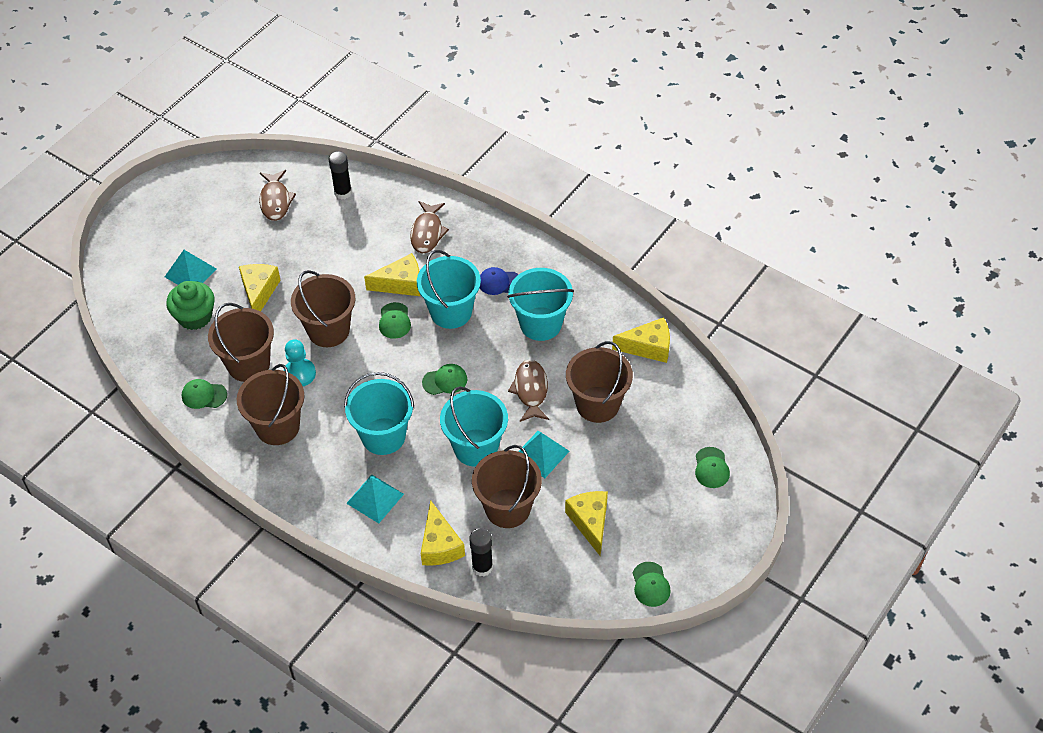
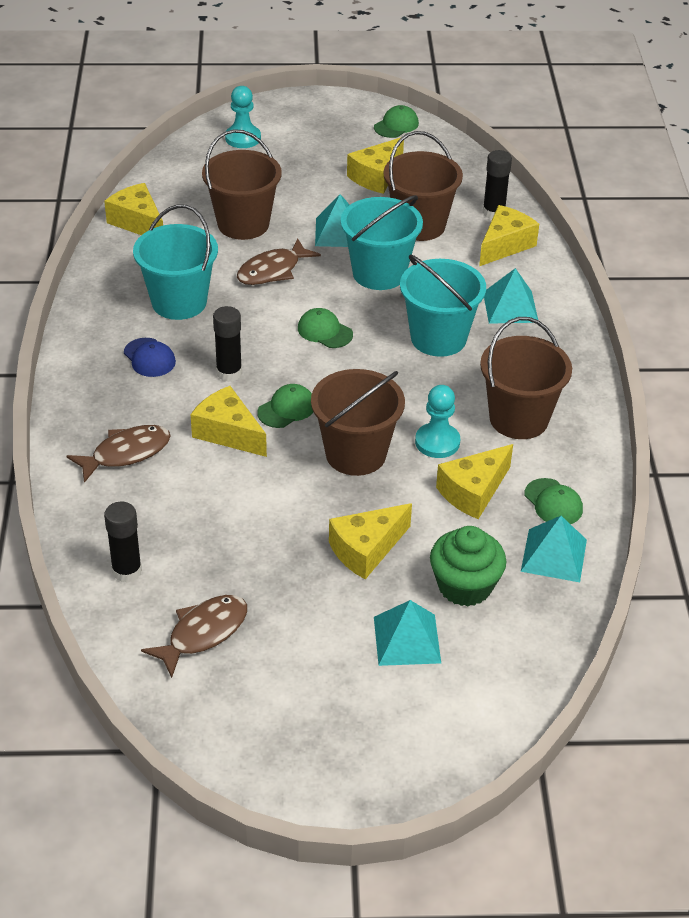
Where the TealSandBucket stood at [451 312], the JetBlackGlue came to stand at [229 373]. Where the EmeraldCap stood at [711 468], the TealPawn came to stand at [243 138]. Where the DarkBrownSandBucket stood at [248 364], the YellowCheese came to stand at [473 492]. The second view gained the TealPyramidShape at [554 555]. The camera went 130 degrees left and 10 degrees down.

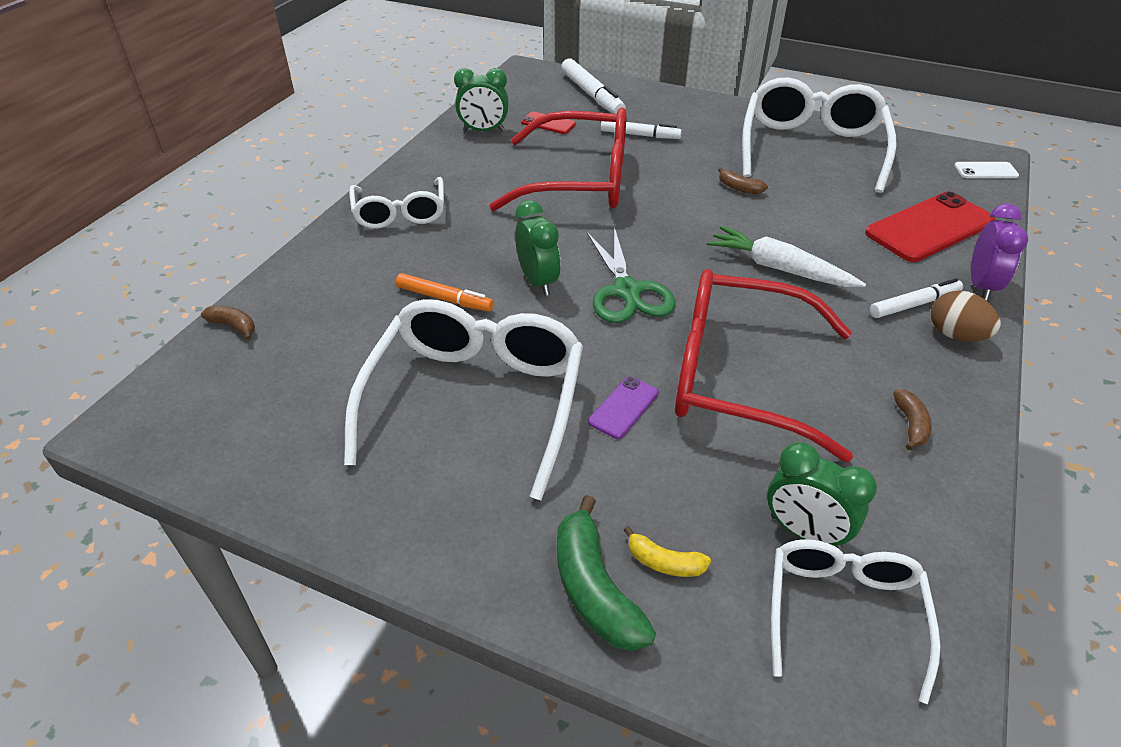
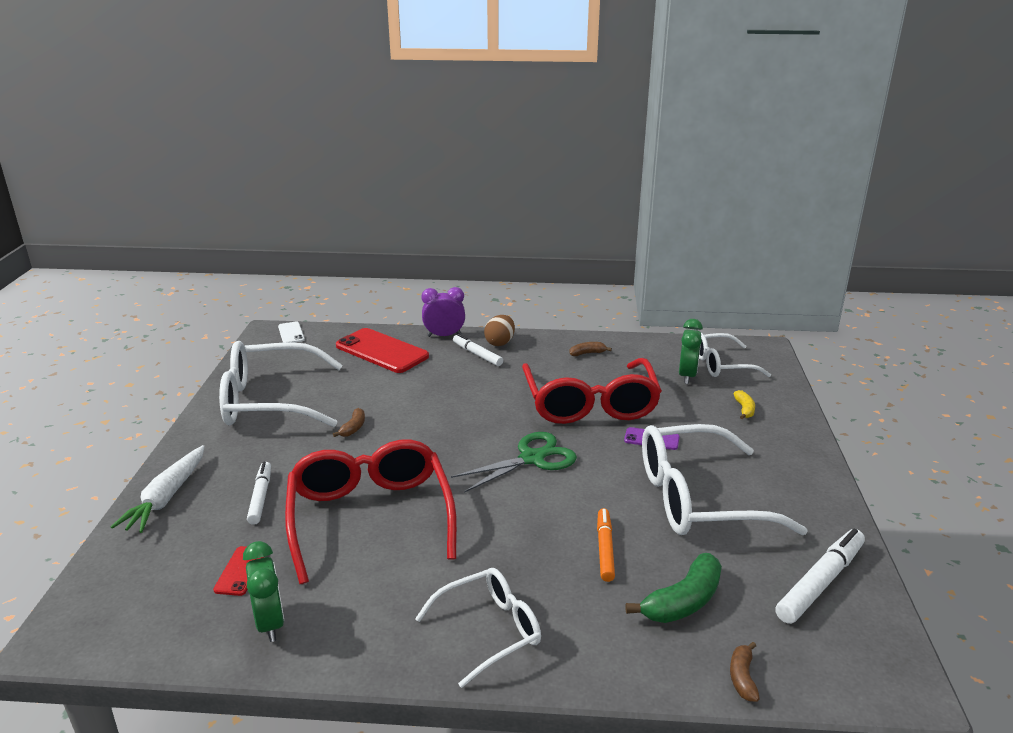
The SnowWhiteCarrot ended up elsewhere, having gone from [779 268] to [166 497]. The EmeraldToyBanana ended up elsewhere, having gone from [594 589] to [683 601]. The SnowWhiteMarkerPen ended up elsewhere, having gone from [592 95] to [820 582]. The second view lost the EmeraldAlarmClock at [538 282]. The camera went 110 degrees left and 15 degrees down.

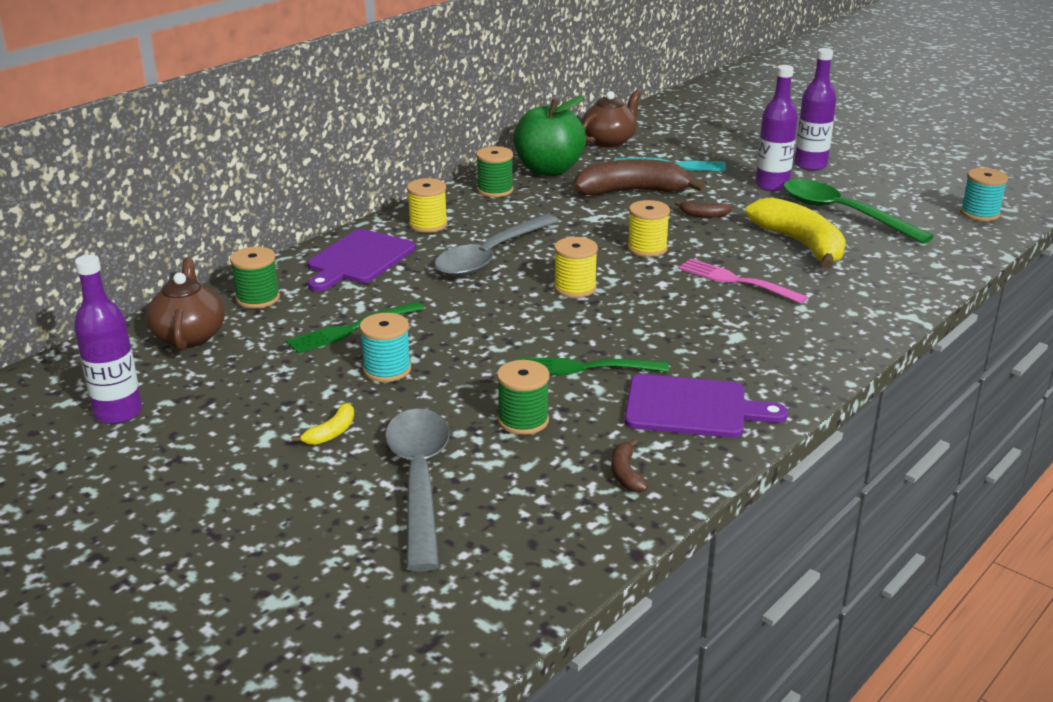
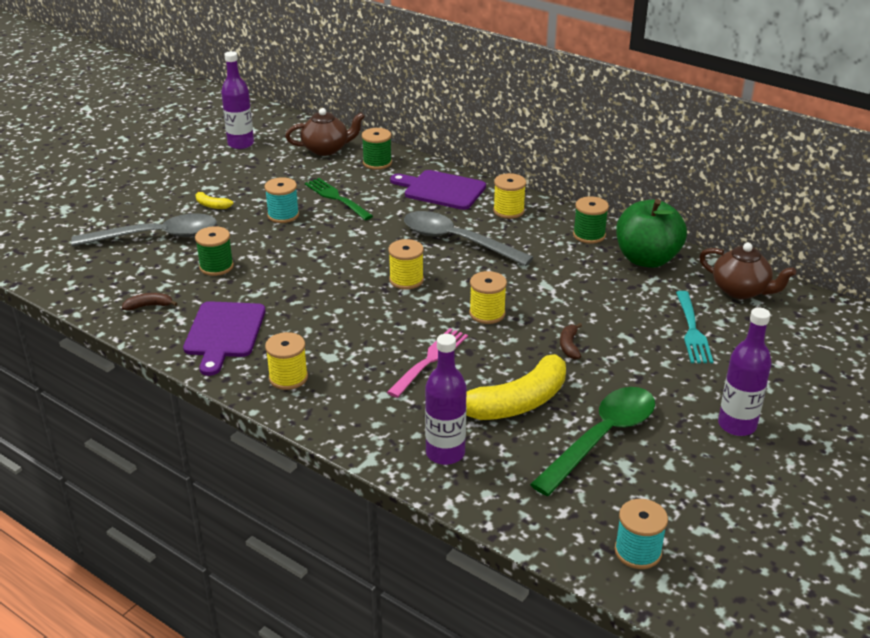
The second view gained the YellowReelOfThread at [288 378]. The VioletBottle ended up elsewhere, having gone from [772 186] to [445 453]. The second view lost the EmeraldFork at [583 367]. The second view lost the DarkBrownToyBanana at [631 191]. The camera went 85 degrees right and 5 degrees up.

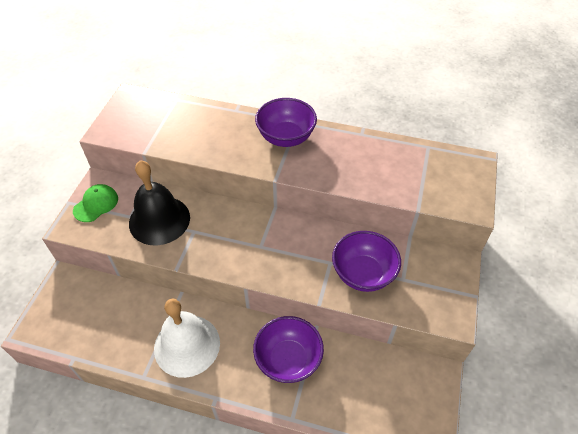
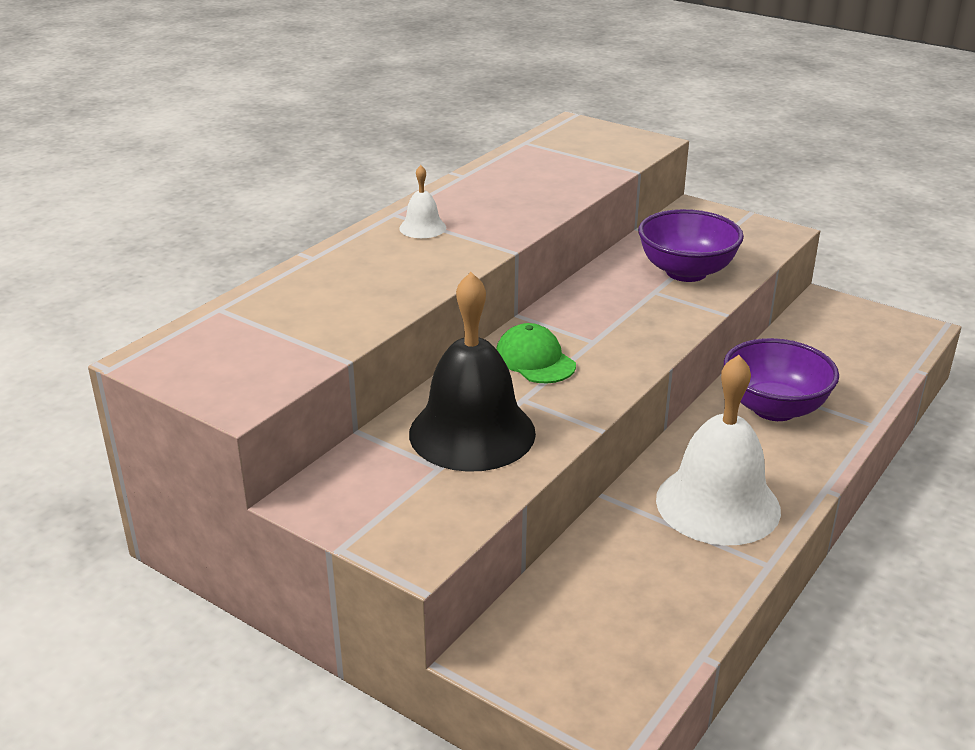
Where the VioletDeepDish stood at [286 137], the SnowWhiteHandBell came to stand at [422 228]. The EmeraldCap ended up elsewhere, having gone from [96 204] to [535 360]. The camera went 70 degrees left and 20 degrees down.

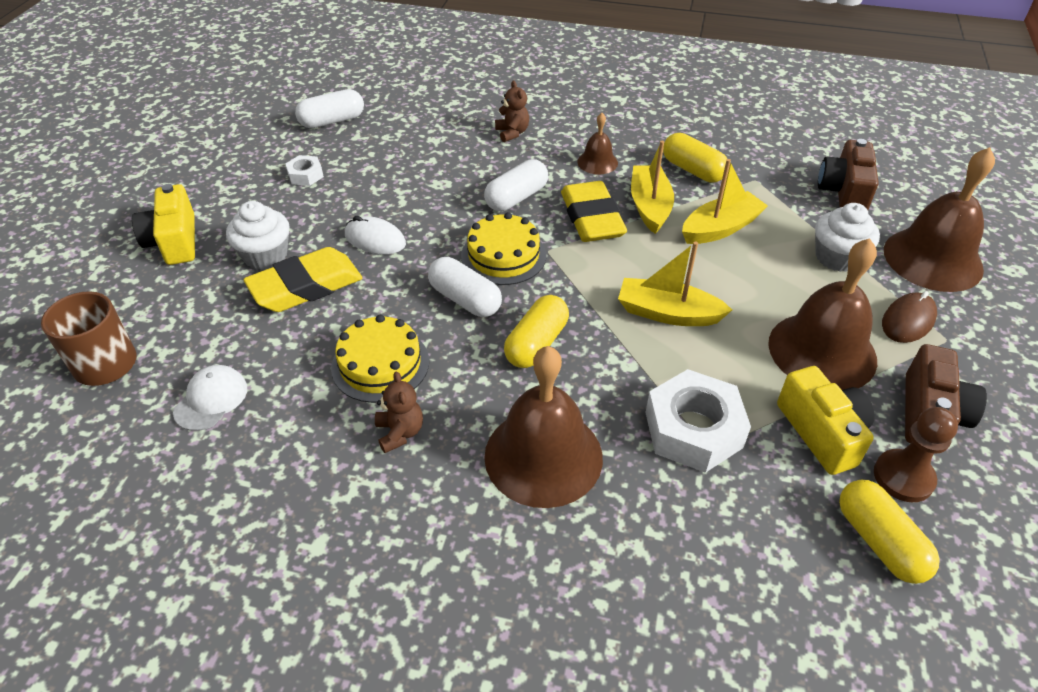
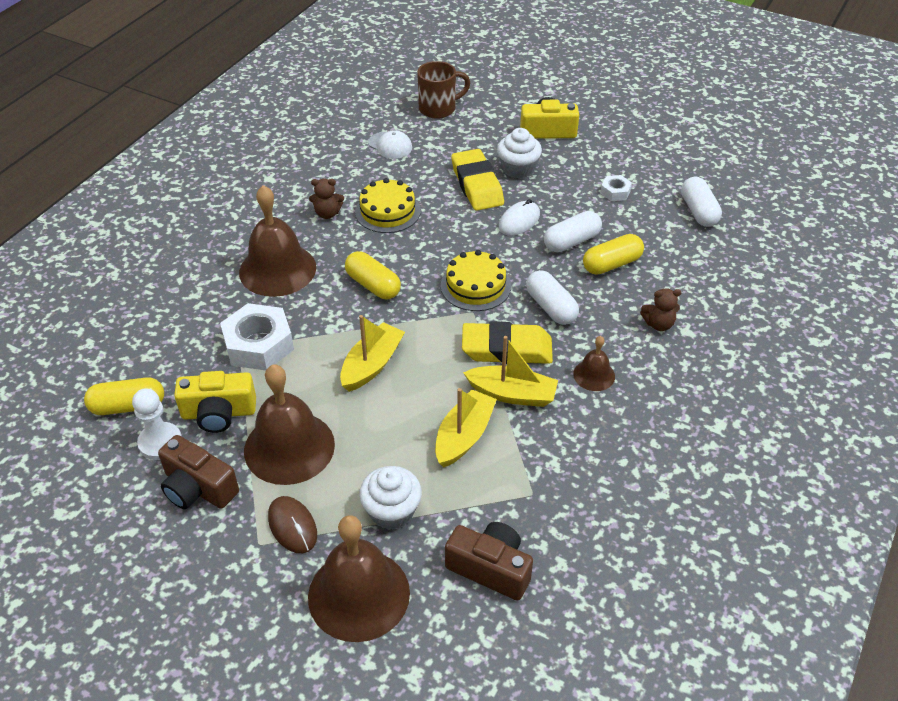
What was the DarkBrownPawn at [903 477] turned into the SnowWhitePawn at [160 442]. The YellowBoat at [720 228] ended up facing another way, 135 degrees counterclockwise from before. The SnowWhitePillShape ended up elsewhere, having gone from [465 299] to [571 241]. The YellowPillShape ended up elsewhere, having gone from [693 170] to [611 264]. The camera went 105 degrees right and 0 degrees up.

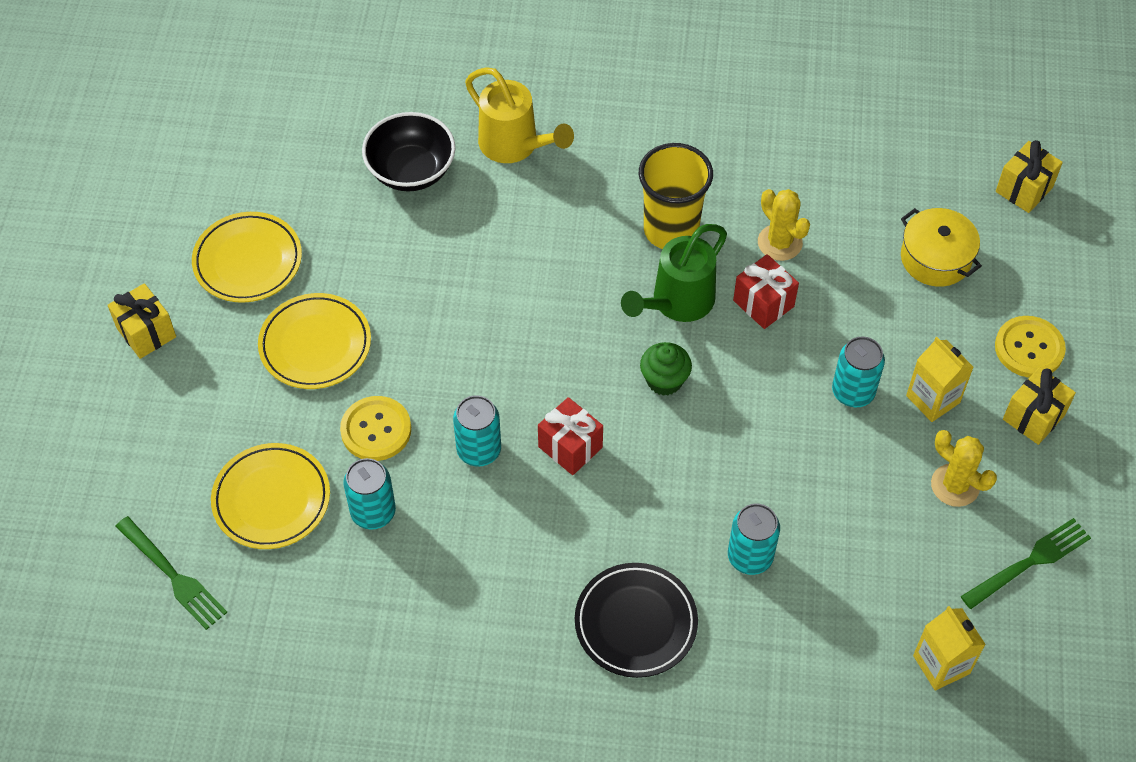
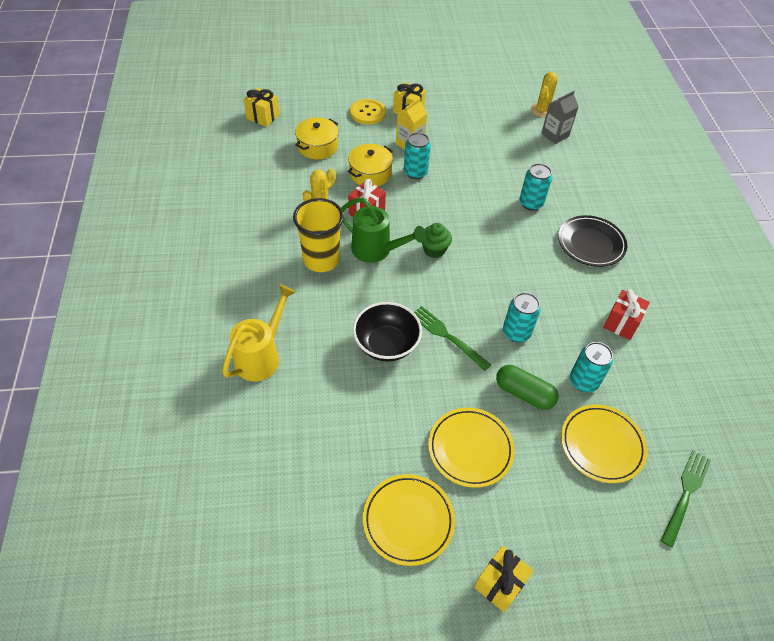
The second view gained the YellowStockpot at [370 173]. The JetBlackDeepDish ended up elsewhere, having gone from [411 171] to [386 344]. The EmeraldFork ended up elsewhere, having gone from [1030 562] to [447 336]. Where the YellowShirtButton stood at [376 430], the EmeraldPillShape came to stand at [524 393]. The YellowSaguaroCactus ended up elsewhere, having gone from [955 485] to [542 110]. What was the YellowCarton at [941 664] turned into the GrayCarton at [555 135]. The ScarletWrappedGift ended up elsewhere, having gone from [570 447] to [621 323]. The camera went 105 degrees left and 5 degrees down.

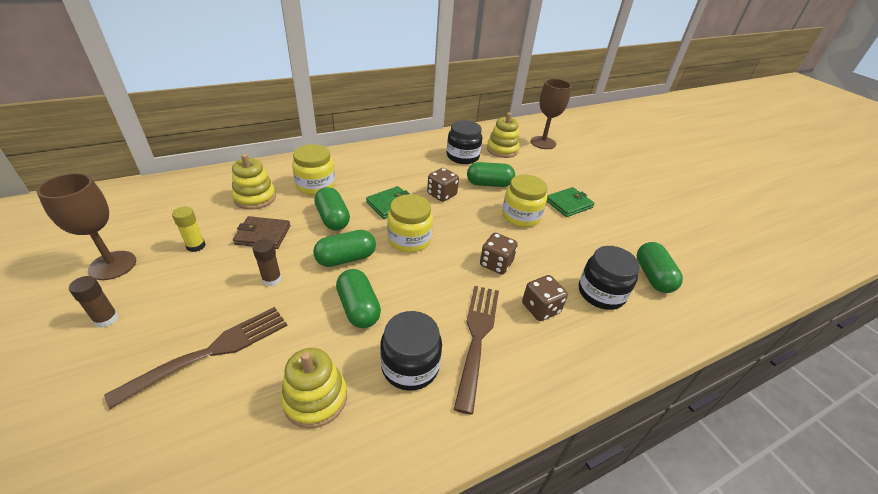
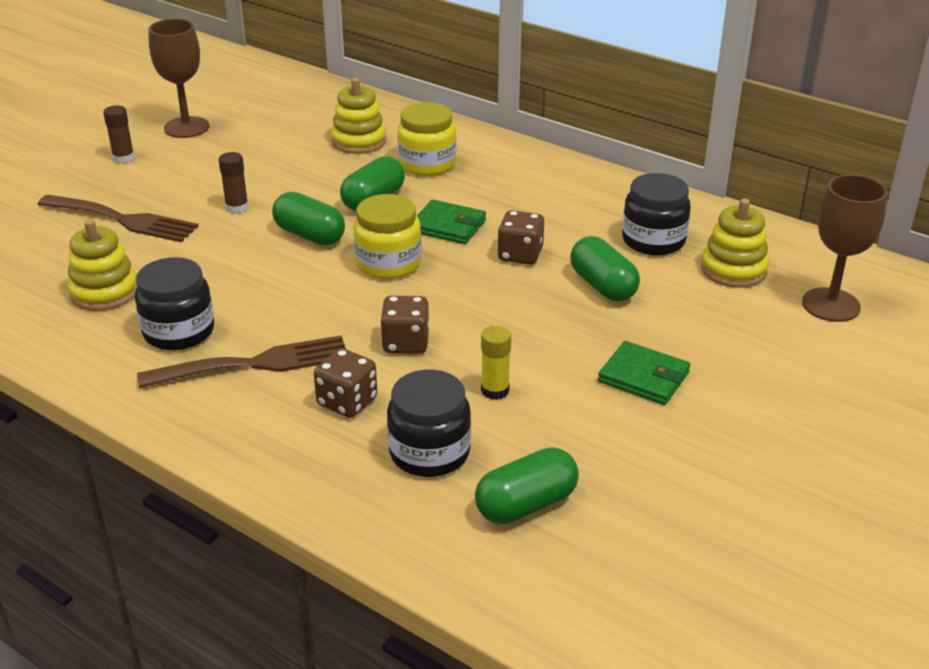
The YellowGlue ended up elsewhere, having gone from [196 246] to [495 390]. The second view lost the DarkBrownBillfold at [263 235]. The second view lost the EmeraldPillShape at [358 308]. The second view lost the YellowJar at [521 216]. The camera went 65 degrees right and 5 degrees down.

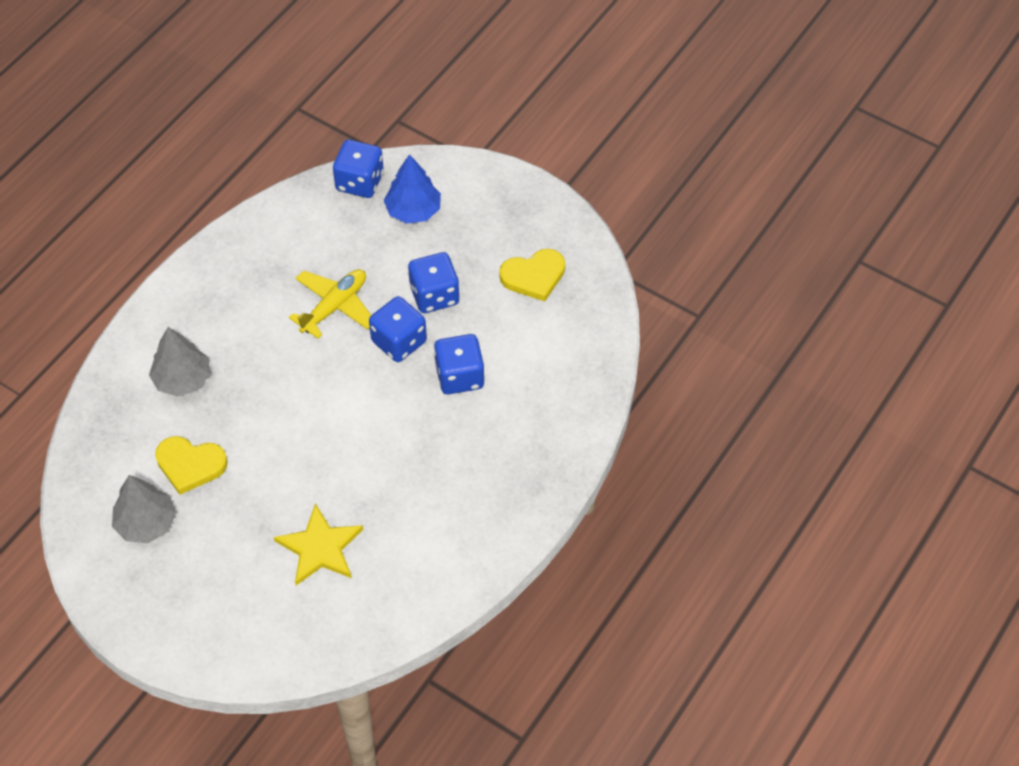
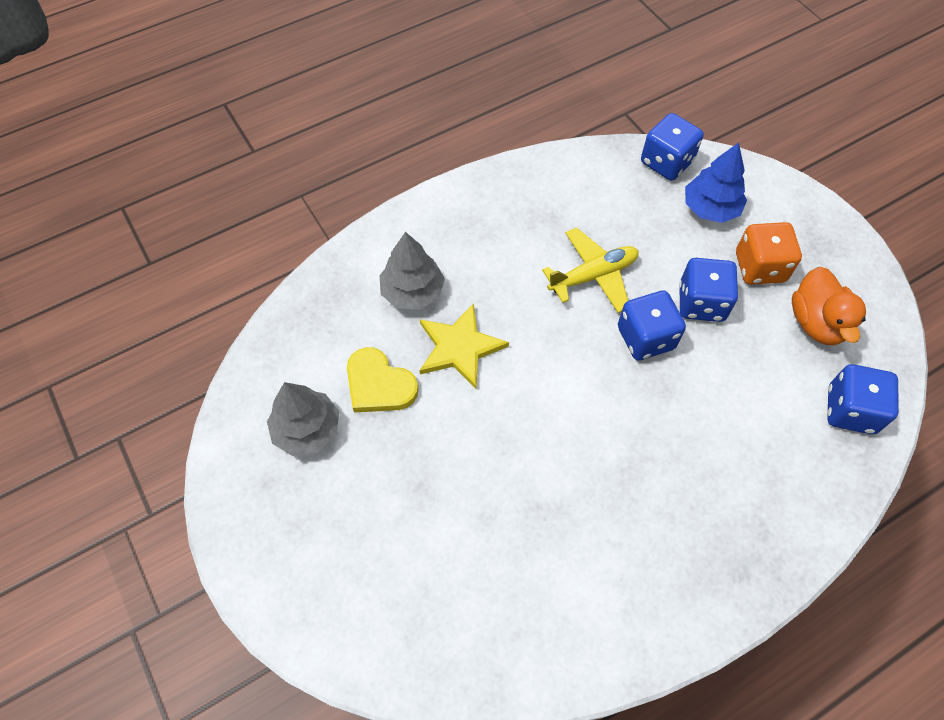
The YellowFivePointedStar ended up elsewhere, having gone from [320 548] to [459 347]. The second view gained the OrangeColouredGameDie at [760 267]. Where the YellowHeartShape stood at [534 276], the OrangeColouredRubberDuck came to stand at [816 323]. The RoyalBlueGameDie ended up elsewhere, having gone from [459 376] to [850 410]. The camera went 25 degrees right and 5 degrees up.

